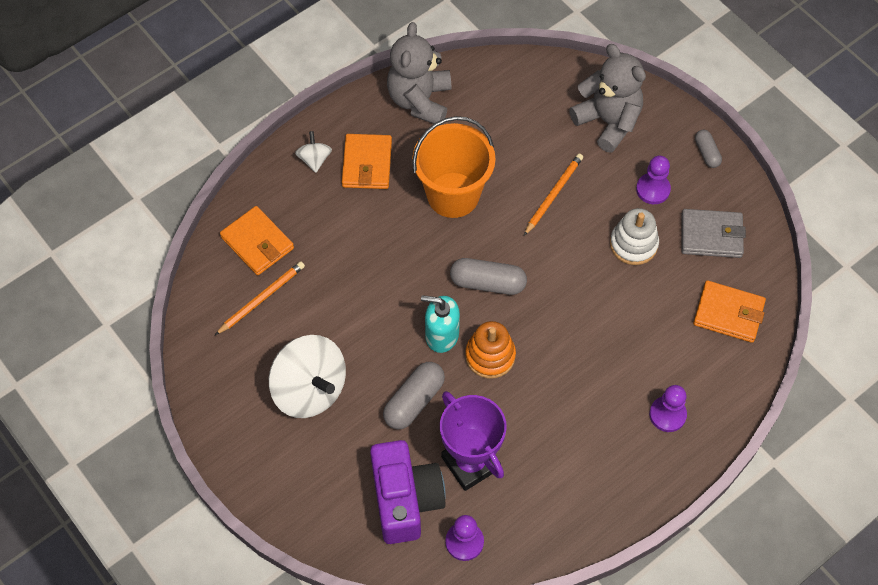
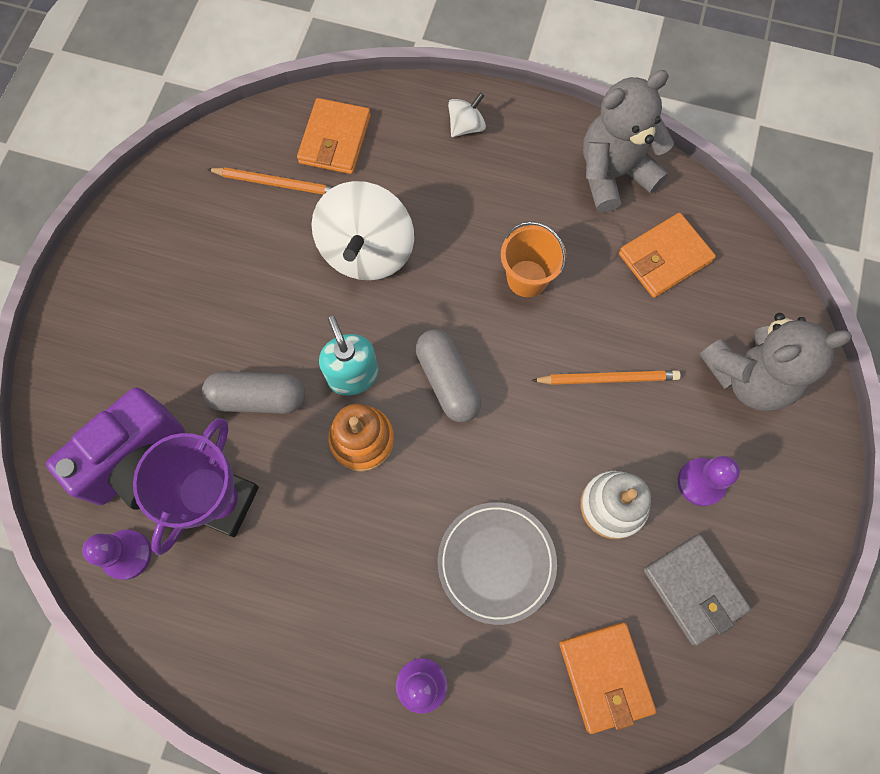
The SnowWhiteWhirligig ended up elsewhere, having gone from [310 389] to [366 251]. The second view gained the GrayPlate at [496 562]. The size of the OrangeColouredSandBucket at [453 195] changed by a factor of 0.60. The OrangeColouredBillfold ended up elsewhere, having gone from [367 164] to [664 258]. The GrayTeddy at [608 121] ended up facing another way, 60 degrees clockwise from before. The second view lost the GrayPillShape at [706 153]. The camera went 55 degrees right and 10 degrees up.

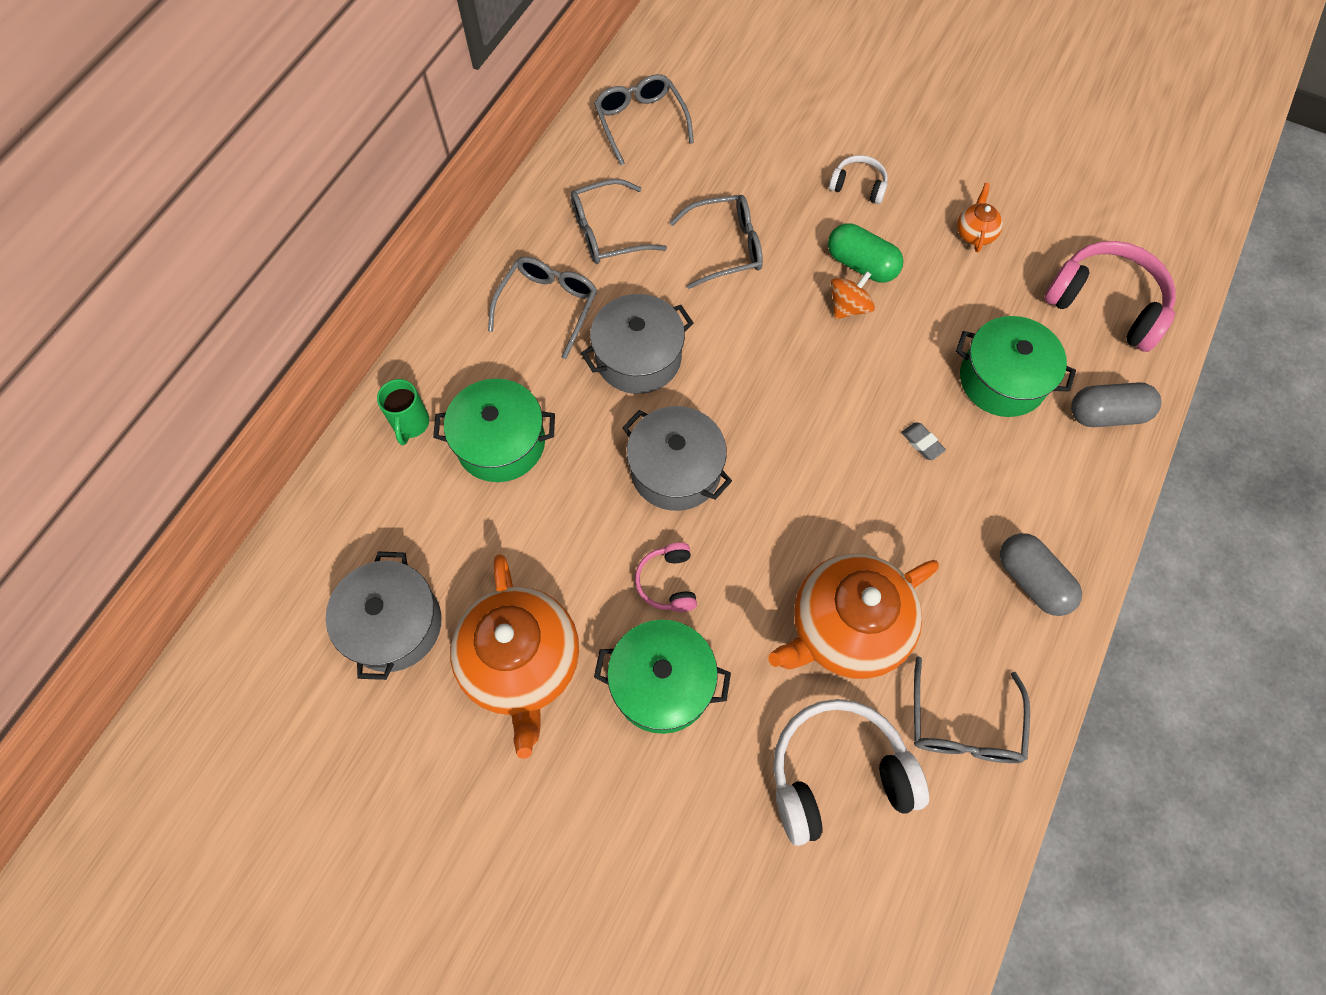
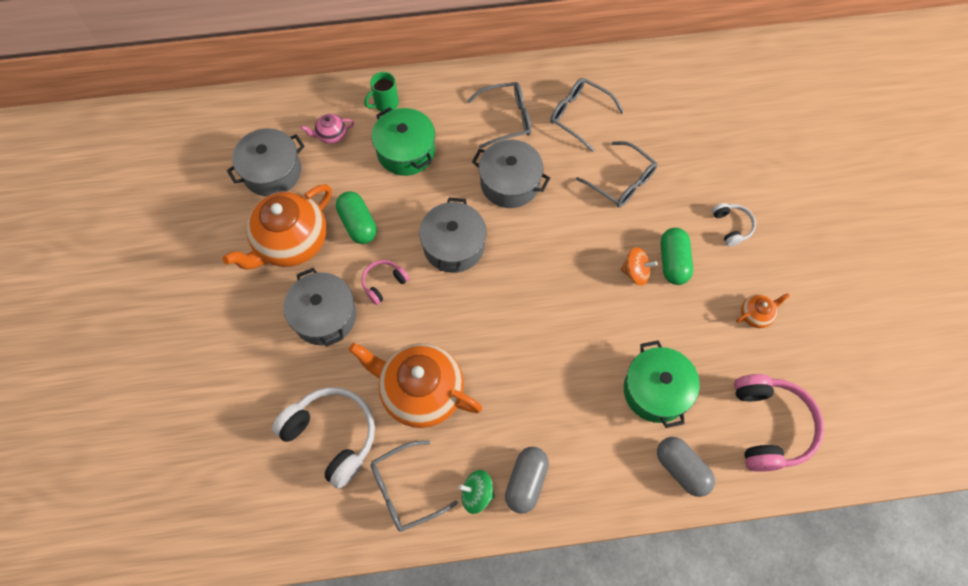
What was the EmeraldStockpot at [662 683] turned into the GrayStockpot at [324 316]. The second view gained the RosyTeaPot at [331 135]. The second view gained the EmeraldPillShape at [358 224]. The second view gained the EmeraldWhirligig at [477 494]. The second view lost the GraySpectacles at [641 123]. The second view lost the GrayPencilEraser at [922 443]. The camera went 55 degrees right and 0 degrees up.

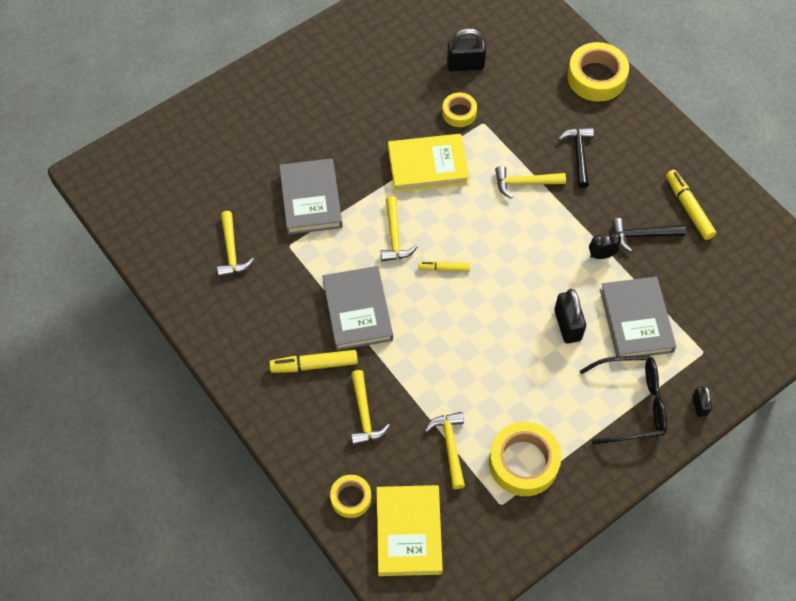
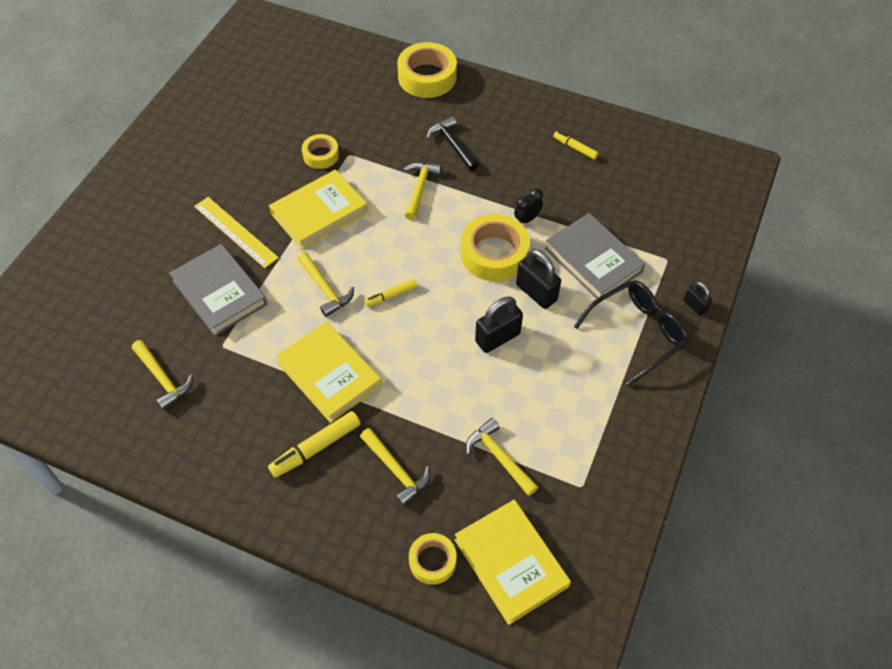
The second view gained the YellowRuler at [236 231]. What was the GrayBook at [357 310] turned into the YellowBook at [329 374]. The YellowCarpenter'sHammer at [525 183] ended up facing another way, 135 degrees clockwise from before. The YellowRollOfTape ended up elsewhere, having gone from [523 462] to [494 254]. The JetBlackLock ended up elsewhere, having gone from [465 65] to [497 338]. The size of the YellowMarkerPen at [688 208] changed by a factor of 0.61. The second view lost the JetBlackCarpenter'sHammer at [642 235]. The camera went 30 degrees left and 5 degrees down.

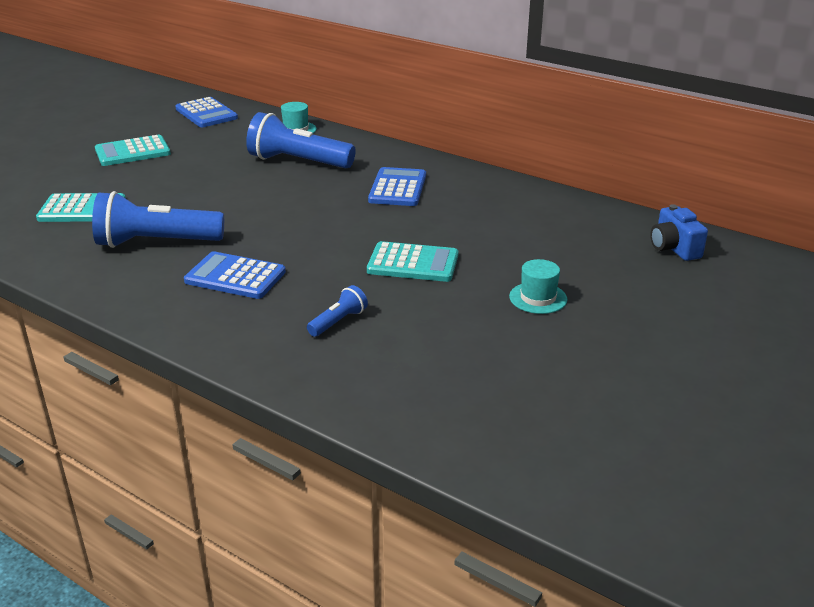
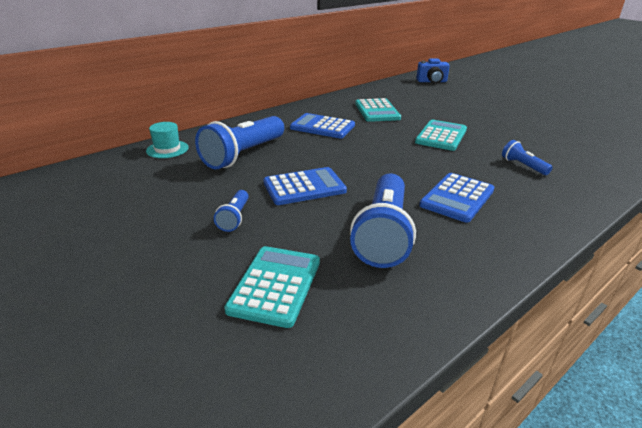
The second view gained the RoyalBlueFlashlight at [234 218]. The RoyalBlueCalculator ended up elsewhere, having gone from [206 113] to [304 187]. The TealCalculator ended up elsewhere, having gone from [133 152] to [377 111]. The second view lost the TealTallHat at [538 298]. The camera went 75 degrees left and 0 degrees up.

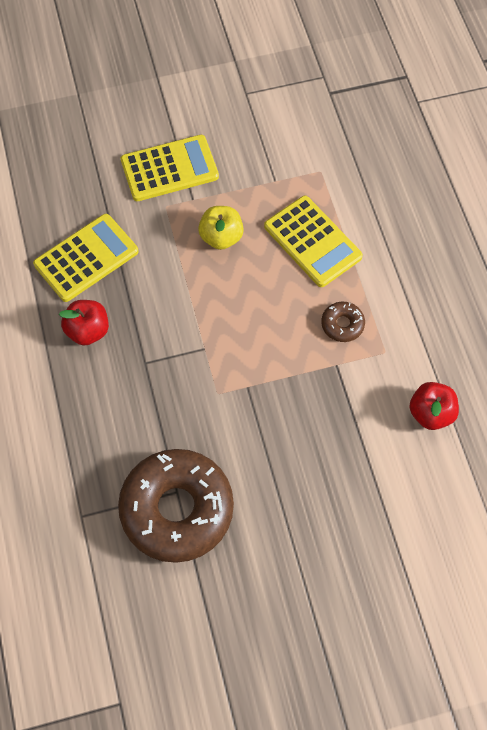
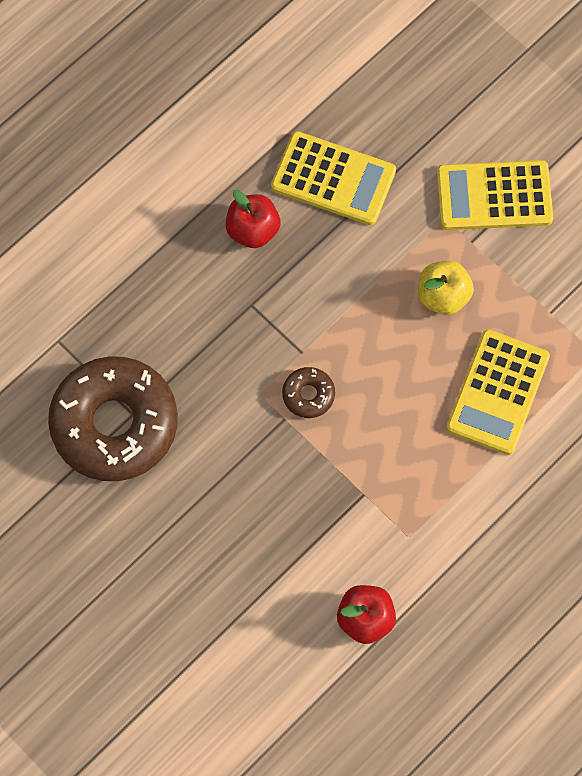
The DarkBrownGlazedDonut ended up elsewhere, having gone from [342 324] to [308 395]. The YellowCalculator at [169 168] ended up facing another way, 135 degrees clockwise from before. The camera went 60 degrees right and 5 degrees up.

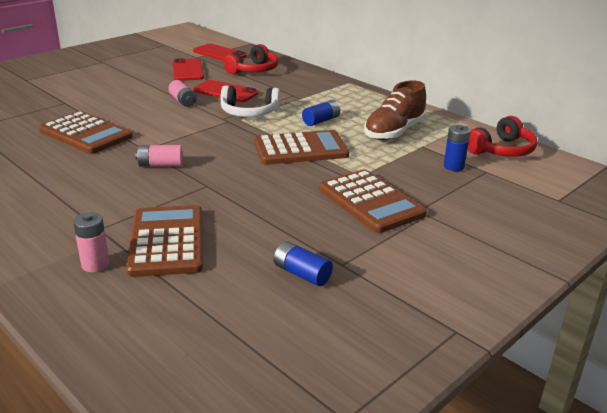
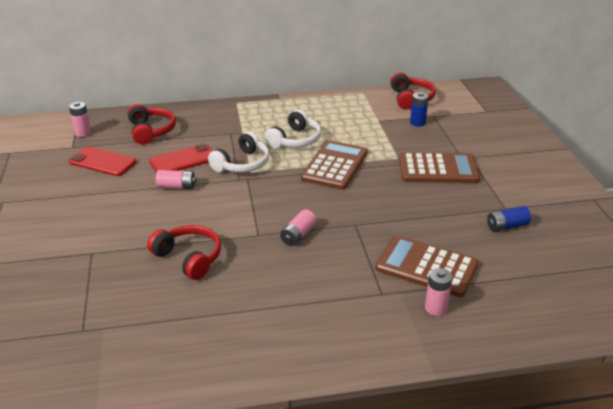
Where the ScarletMobilePhone stood at [219 53], the RosyBattery came to stand at [83 133]. Where the DarkBrownCalculator stood at [86 134], the ScarletHeadphones came to stand at [189 258]. Where the RoyalBlueBattery stood at [321 121], the SnowWhiteHeadphones came to stand at [295 140]. The second view lost the DarkBrownSneaker at [394 132]. The camera went 55 degrees left and 5 degrees up.

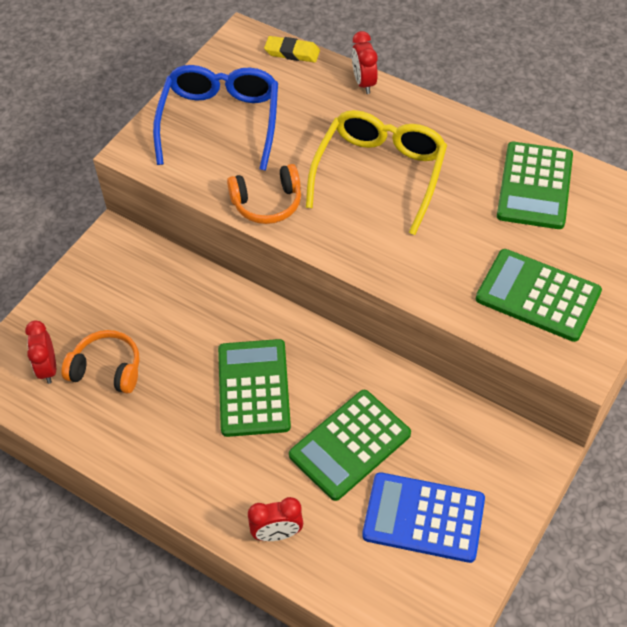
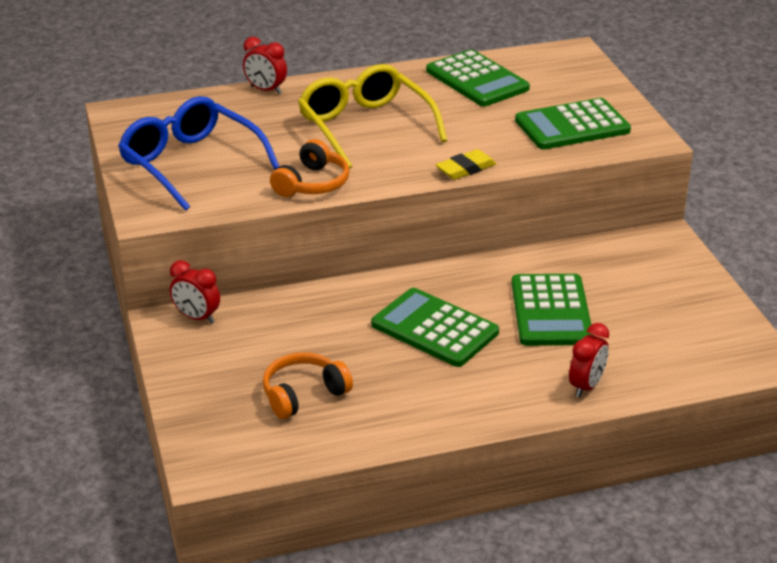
The ScarletAlarmClock ended up elsewhere, having gone from [48 368] to [197 317]. The YellowPencilEraser ended up elsewhere, having gone from [292 52] to [466 169]. The second view lost the RoyalBlueCalculator at [423 517]. The camera went 50 degrees left and 20 degrees down.

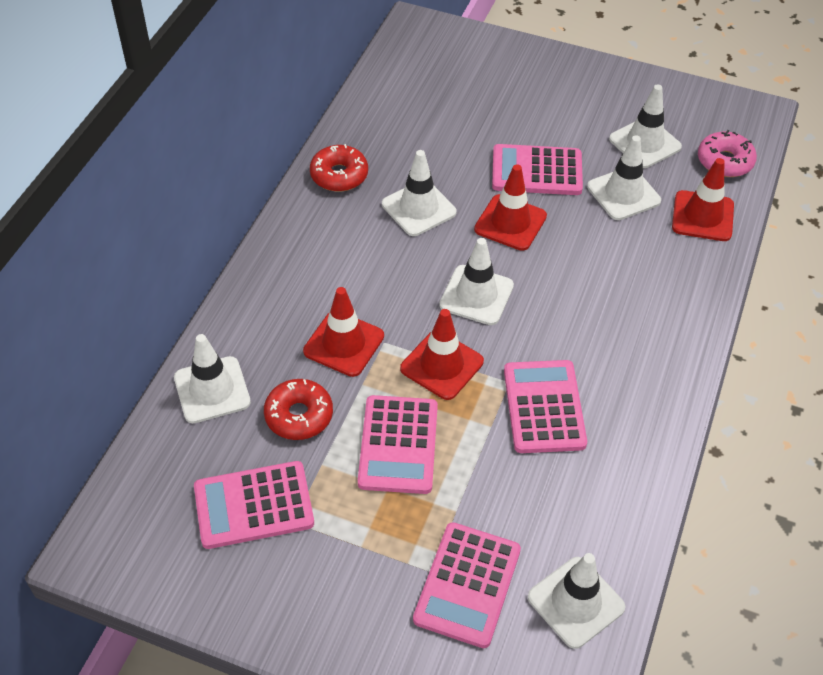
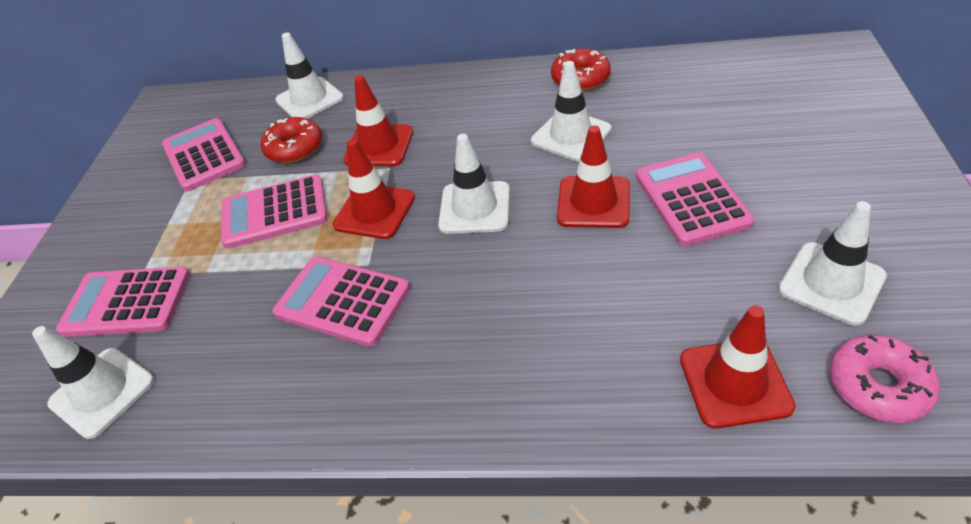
The RosyCalculator at [544 407] ended up facing another way, 135 degrees counterclockwise from before. The second view lost the SnowWhiteSafetyCone at [623 194]. The camera went 80 degrees right and 5 degrees down.

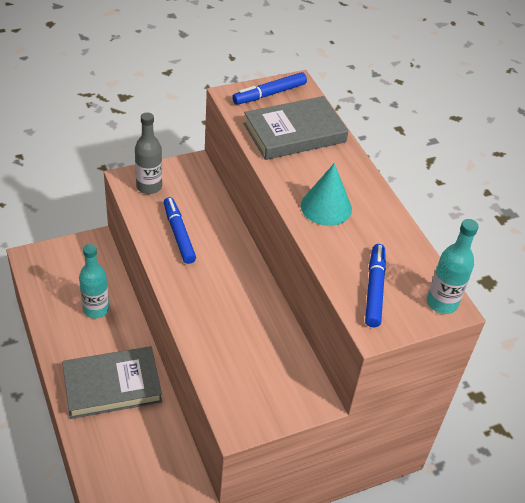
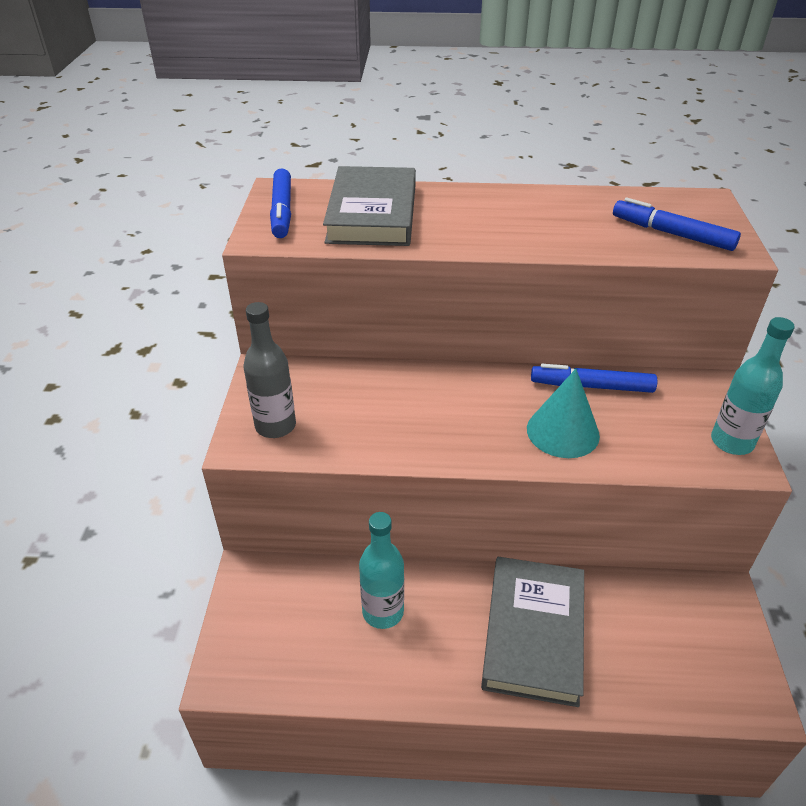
The TealConeShape ended up elsewhere, having gone from [326 207] to [563 432]. The RoyalBlueMarkerPen ended up elsewhere, having gone from [179 234] to [592 386]. The TealBottle ended up elsewhere, having gone from [442 303] to [731 442]. The camera went 60 degrees left and 5 degrees down.

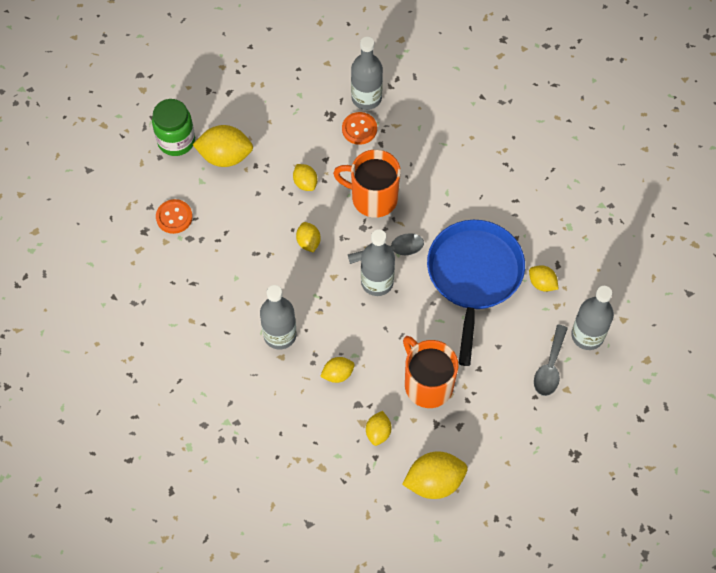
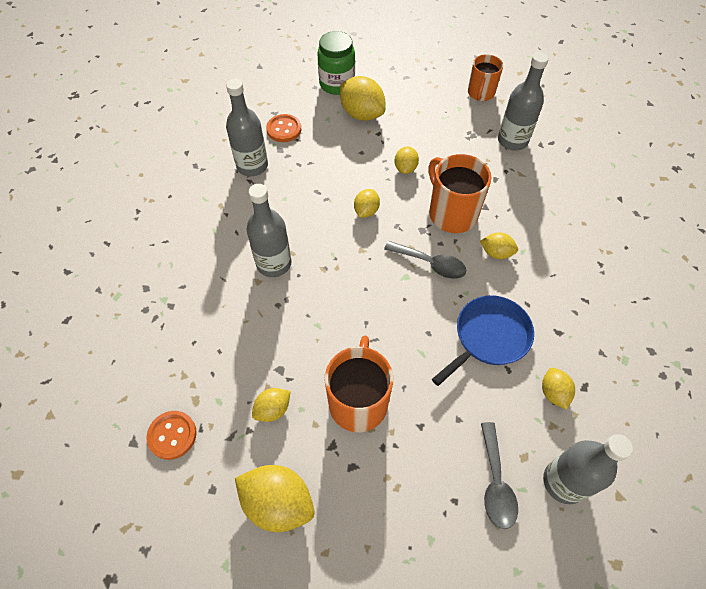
The OrangeColouredShirtButton ended up elsewhere, having gone from [359 129] to [172 435]. The GrayBottle ended up elsewhere, having gone from [377 282] to [252 166]. The size of the RoyalBlueSkillet at [474 275] changed by a factor of 0.66. The second view gained the OrangeColouredCoffeeMug at [480 93]. The YellowLemon ended up elsewhere, having gone from [337 374] to [496 253]. The GraySpoon at [550 367] ended up facing another way, 60 degrees counterclockwise from before. The camera went 40 degrees right and 5 degrees down.

